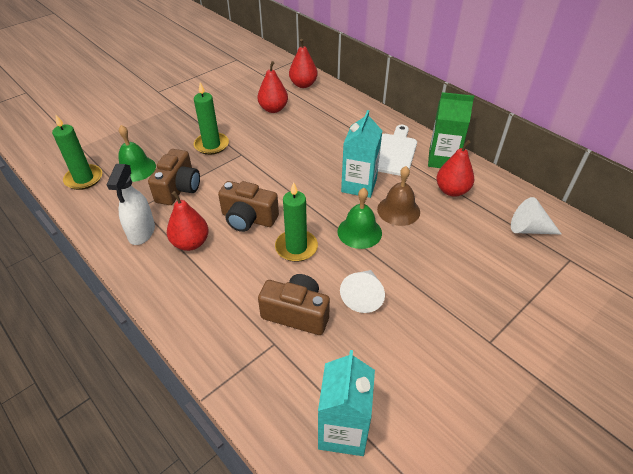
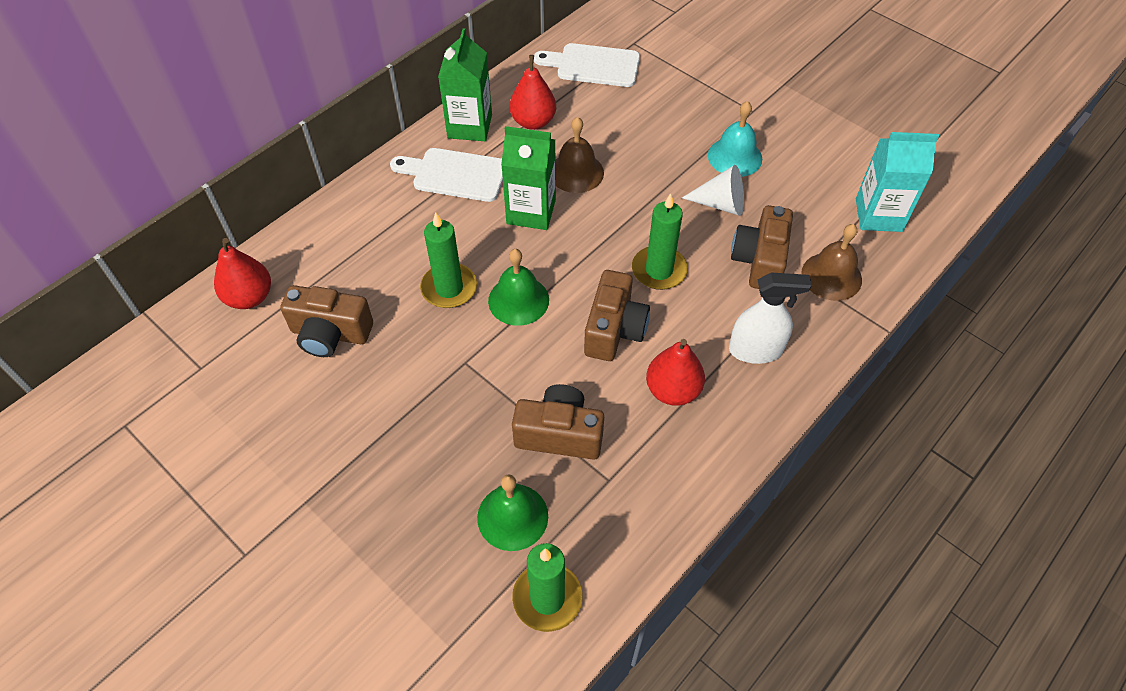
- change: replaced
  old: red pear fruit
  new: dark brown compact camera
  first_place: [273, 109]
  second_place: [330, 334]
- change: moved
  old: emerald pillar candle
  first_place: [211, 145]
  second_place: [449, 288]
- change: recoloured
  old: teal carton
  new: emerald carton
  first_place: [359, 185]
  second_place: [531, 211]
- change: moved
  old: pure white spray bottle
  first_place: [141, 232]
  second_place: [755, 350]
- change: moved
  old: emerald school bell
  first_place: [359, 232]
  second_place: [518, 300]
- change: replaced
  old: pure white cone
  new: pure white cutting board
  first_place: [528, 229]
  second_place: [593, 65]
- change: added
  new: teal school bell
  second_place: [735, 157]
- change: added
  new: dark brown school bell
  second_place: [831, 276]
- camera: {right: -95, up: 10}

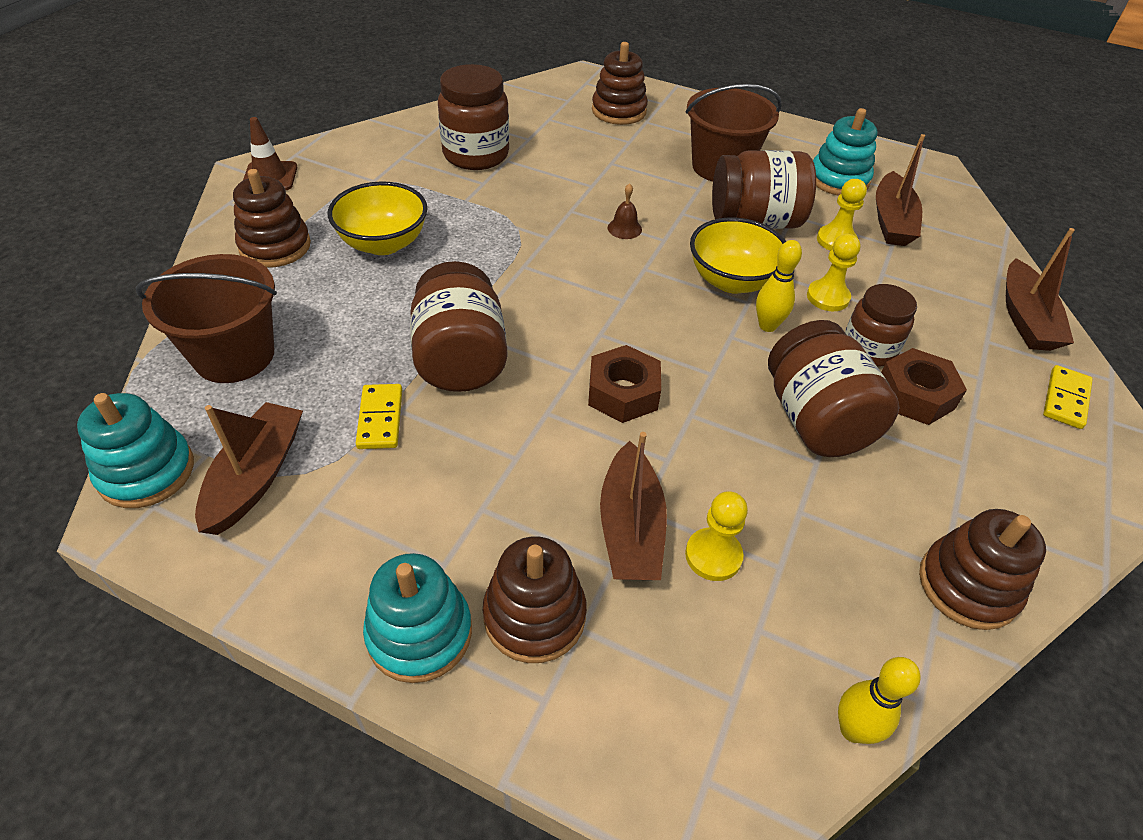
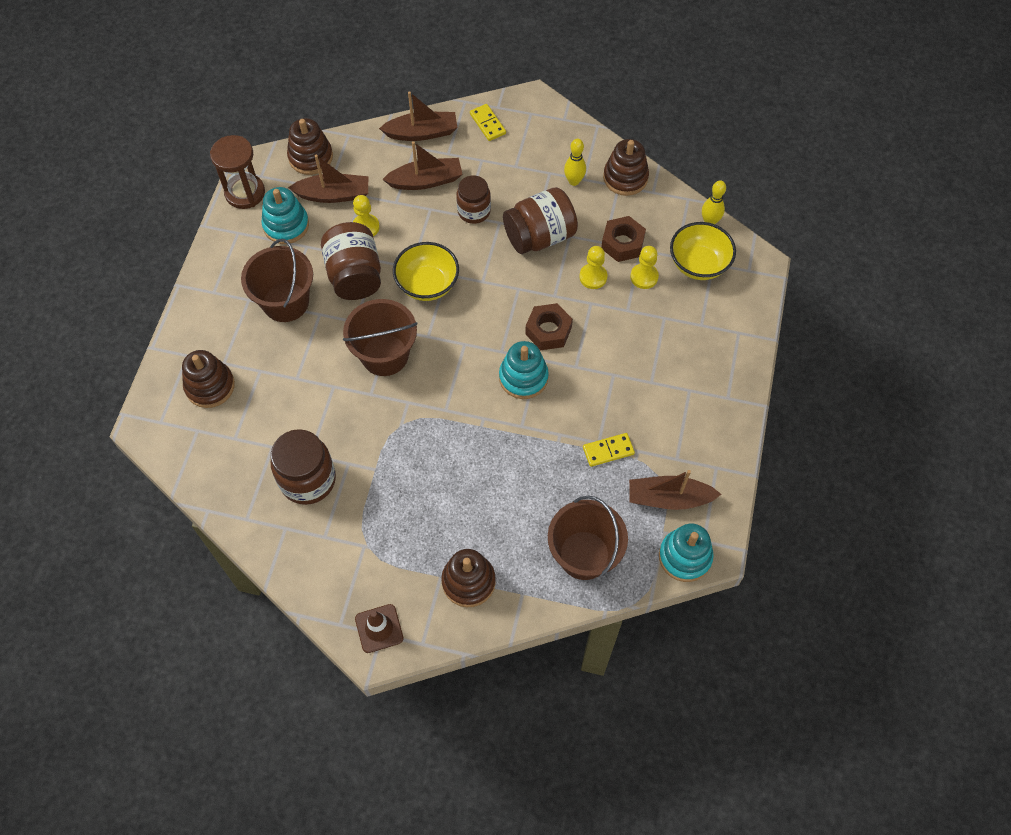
- change: moved
  old: golden serving bowl
  first_place: [383, 243]
  second_place: [698, 264]
- change: replaced
  old: dark brown school bell
  new: dark brown pail
  first_place: [624, 228]
  second_place: [385, 355]
- change: moved
  old: golden game pawn
  first_place: [827, 297]
  second_place: [593, 277]
- change: moved
  old: golden bowling pin
  first_place: [767, 326]
  second_place: [574, 181]
- change: removed
  old: dark brown jam jar
  first_place: [460, 359]
- change: moved
  old: dark brown nut
  first_place: [915, 395]
  second_place: [622, 243]
- change: turned
  old: golden domino tile
  first_place: [1065, 399]
  second_place: [487, 124]
  degrees: 45
- change: moved
  old: dark brown toy boat
  first_place: [630, 528]
  second_place: [426, 181]
- change: moved
  old: dark brown stacking rings
  first_place: [534, 615]
  second_place: [310, 157]
- change: moved
  old: teal stacking rings
  first_place: [419, 633]
  second_place: [523, 377]
- change: added
  new: dark brown sand timer
  second_place: [245, 193]
- camera: {right: -100, up: 15}

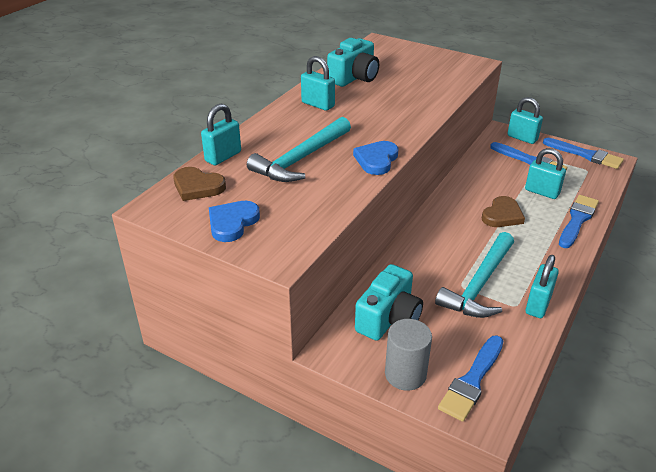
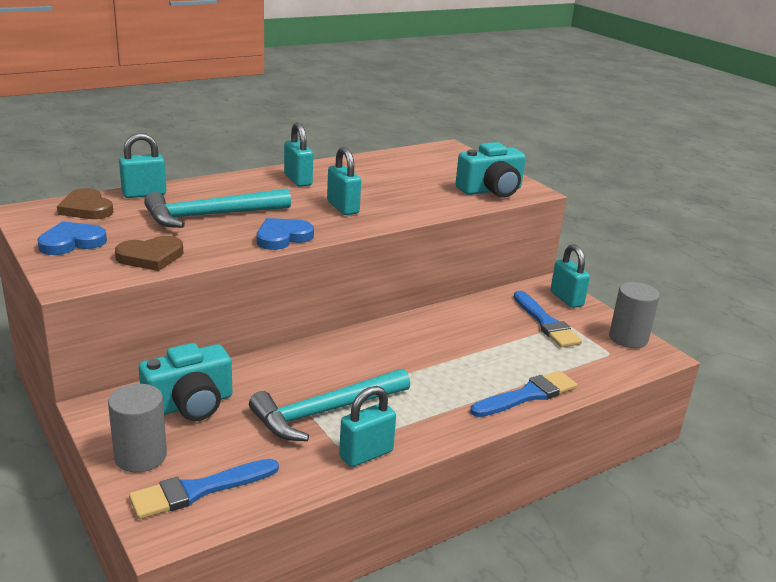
- change: moved
  old: teal compact camera
  first_place: [354, 77]
  second_place: [491, 190]
- change: replaced
  old: royal blue paint brush
  new: gray cylinder shape
  first_place: [585, 155]
  second_place: [628, 338]
- change: moved
  old: teal small lock
  first_place: [542, 192]
  second_place: [343, 207]
- change: moved
  old: dark brown heart shape
  first_place: [502, 215]
  second_place: [151, 257]
- camera: {right: 25, up: -10}

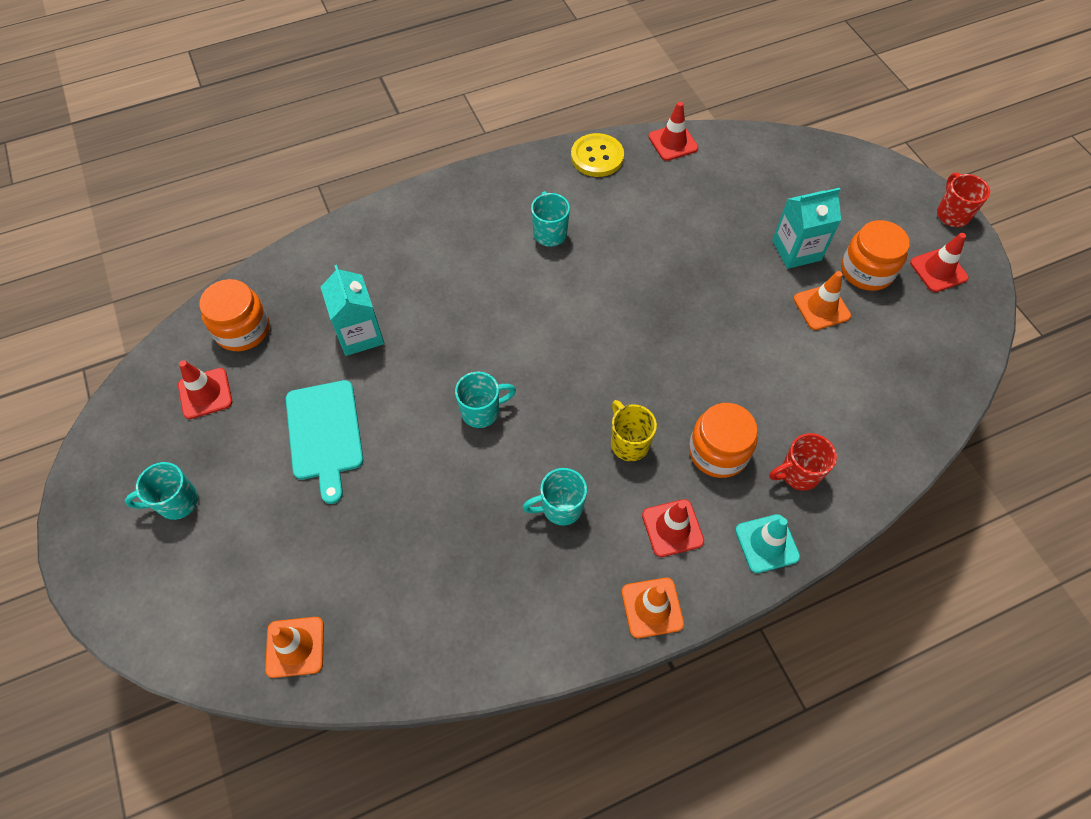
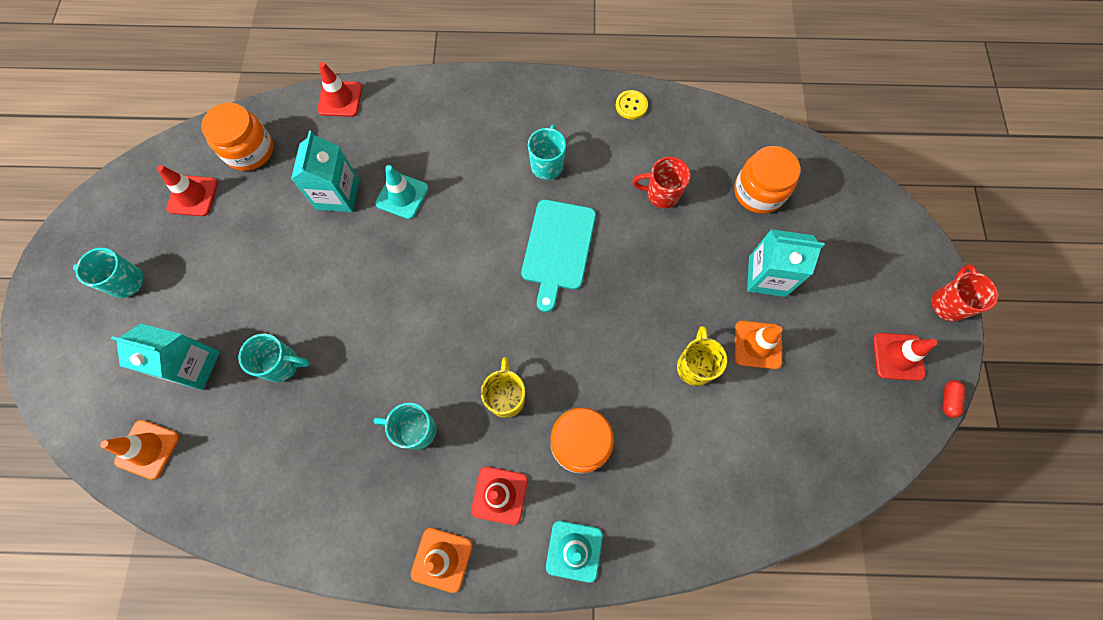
- change: moved
  old: red safety cone
  first_place: [673, 142]
  second_place: [340, 99]
- change: resized
  old: golden button
  first_place: [597, 157]
  second_place: [631, 105]
  factor: 0.61
- change: moved
  old: bright orange jam jar
  first_place: [866, 271]
  second_place: [758, 192]
- change: moved
  old: teal coffee mug
  first_place: [482, 411]
  second_place: [282, 364]
- change: moved
  old: teal cutting board
  first_place: [325, 434]
  second_place: [558, 248]
- change: moved
  old: red coffee mug
  first_place: [798, 473]
  second_place: [661, 194]
- change: added
  new: teal safety cone
  second_place: [402, 196]
- change: added
  new: teal carton
  second_place: [193, 365]
- change: added
  new: golden coffee mug
  second_place: [694, 366]
- change: added
  new: red capsule
  second_place: [948, 400]
- camera: {right: 25, up: 10}

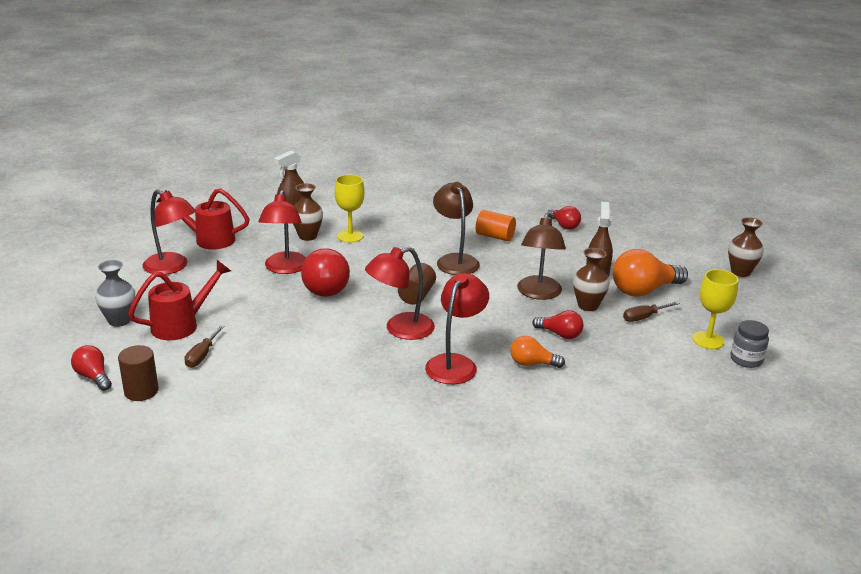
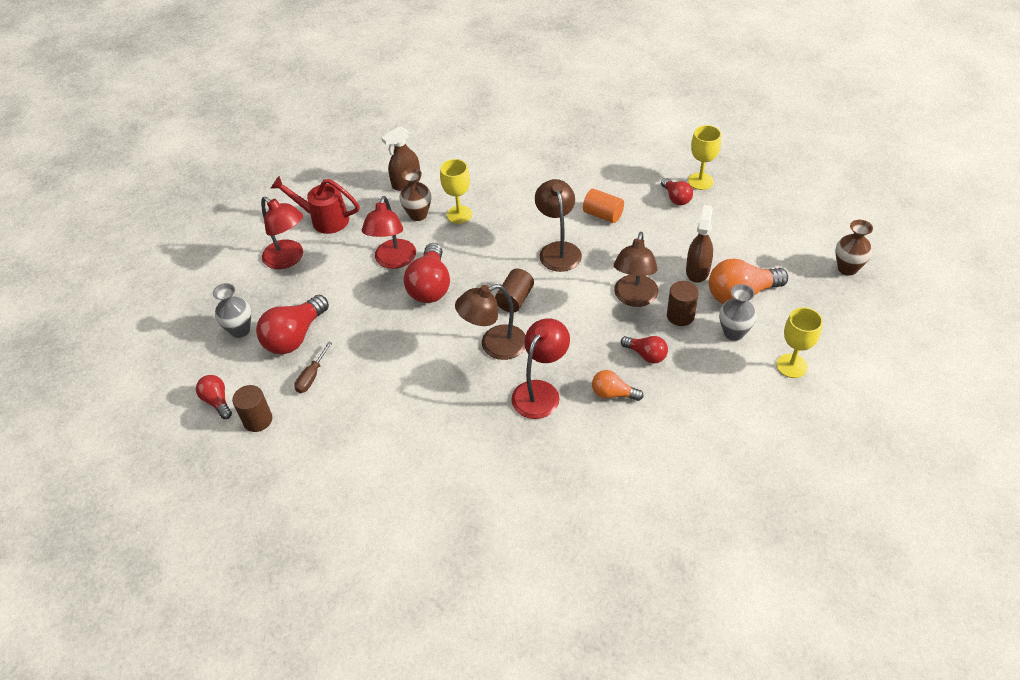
- change: recoloured
  old: red reading lamp
  new: dark brown reading lamp
  first_place: [400, 329]
  second_place: [494, 346]
- change: replaced
  old: dark brown vase
  new: dark brown cylinder shape
  first_place: [588, 306]
  second_place: [680, 316]
- change: replaced
  old: red sprinkling can
  new: red light bulb
  first_place: [181, 325]
  second_place: [295, 336]
- change: replaced
  old: dark brown screwdriver
  new: gray vase
  first_place: [644, 317]
  second_place: [733, 333]
- change: removed
  old: gray jam jar
  first_place: [746, 360]
- change: added
  new: golden wine glass
  second_place: [700, 181]
- camera: {right: 10, up: 20}

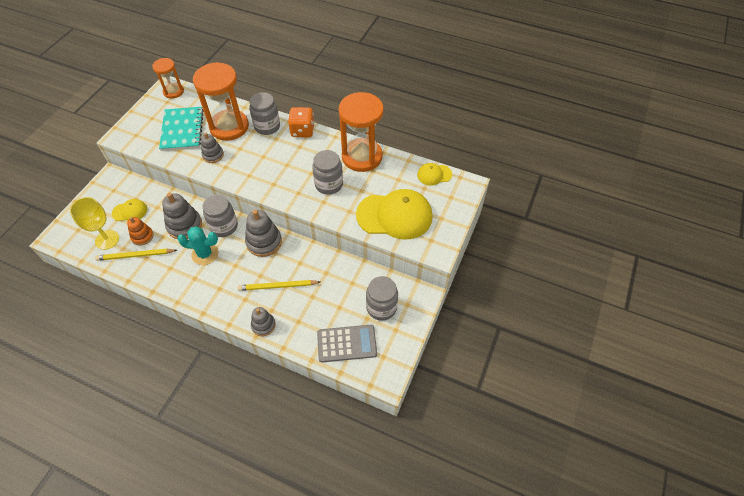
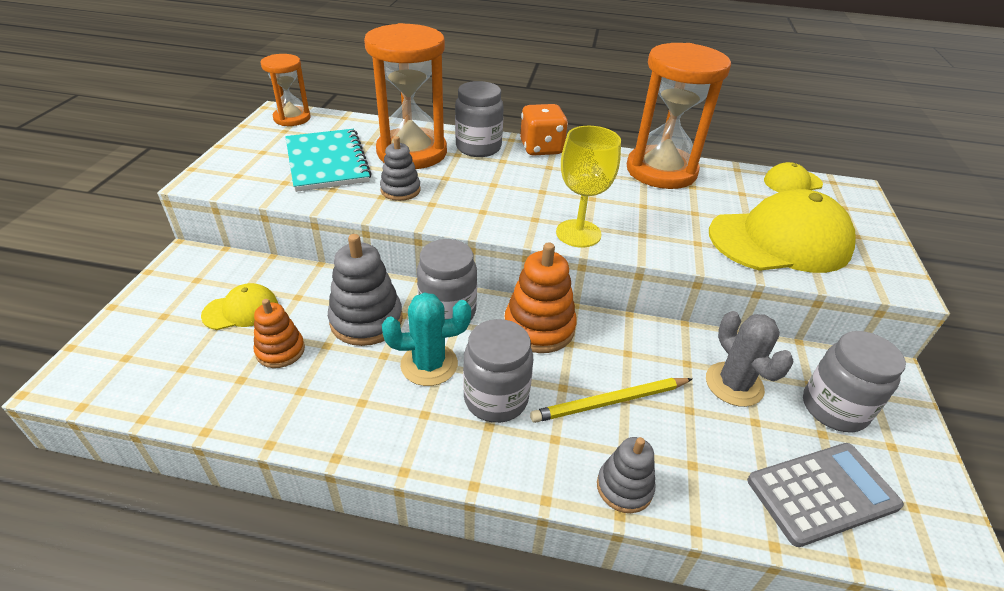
- change: moved
  old: gray jam jar
  first_place: [329, 184]
  second_place: [496, 399]
- change: moved
  old: golden wine glass
  first_place: [107, 240]
  second_place: [578, 233]
- change: recoloured
  old: gray stacking rings
  new: bright orange stacking rings
  first_place: [264, 242]
  second_place: [539, 327]
- change: removed
  old: golden pencil
  first_place: [136, 255]
- change: added
  new: gray prickly plant
  second_place: [734, 384]
- camera: {right: -15, up: -15}

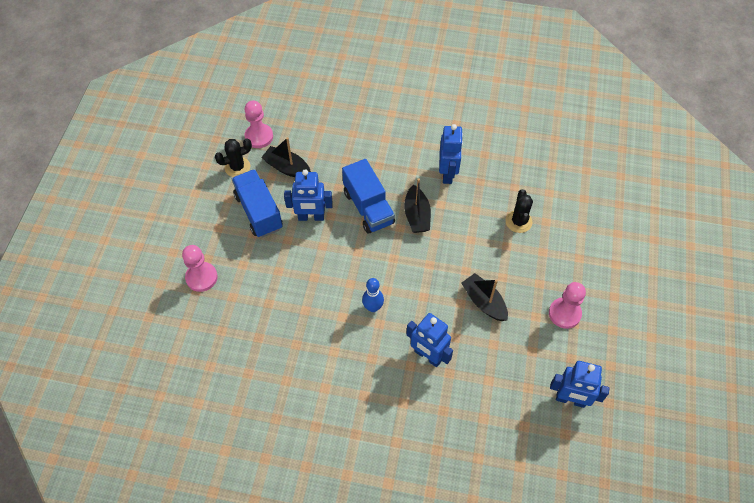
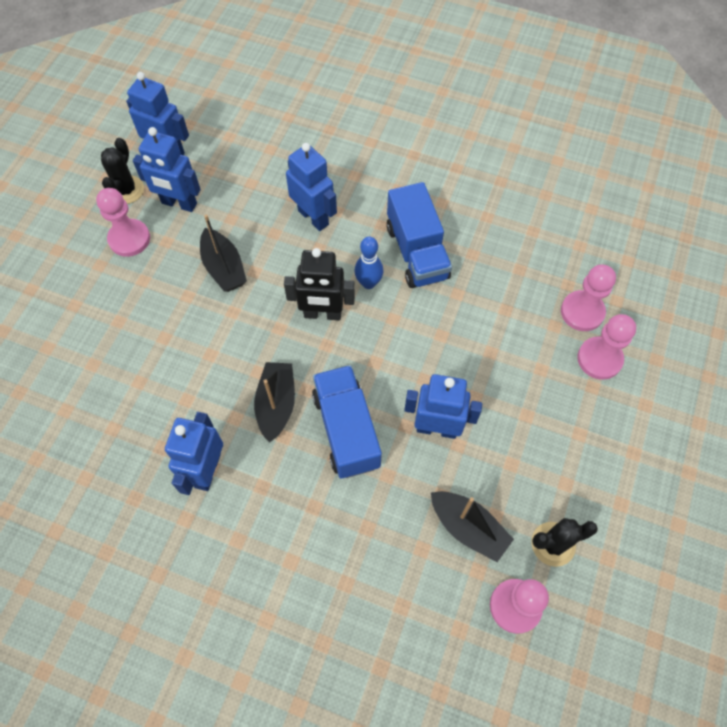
- change: moved
  old: royal blue truck
  first_place: [259, 212]
  second_place: [416, 252]
- change: moved
  old: jet-black prickly plant
  first_place: [518, 221]
  second_place: [126, 190]
- change: added
  new: royal blue robot figure
  second_place: [179, 203]
- change: added
  new: jet-black robot figure
  second_place: [322, 314]
- change: added
  new: rose-pink game pawn
  second_place: [582, 312]
- camera: {right: -170, up: 5}

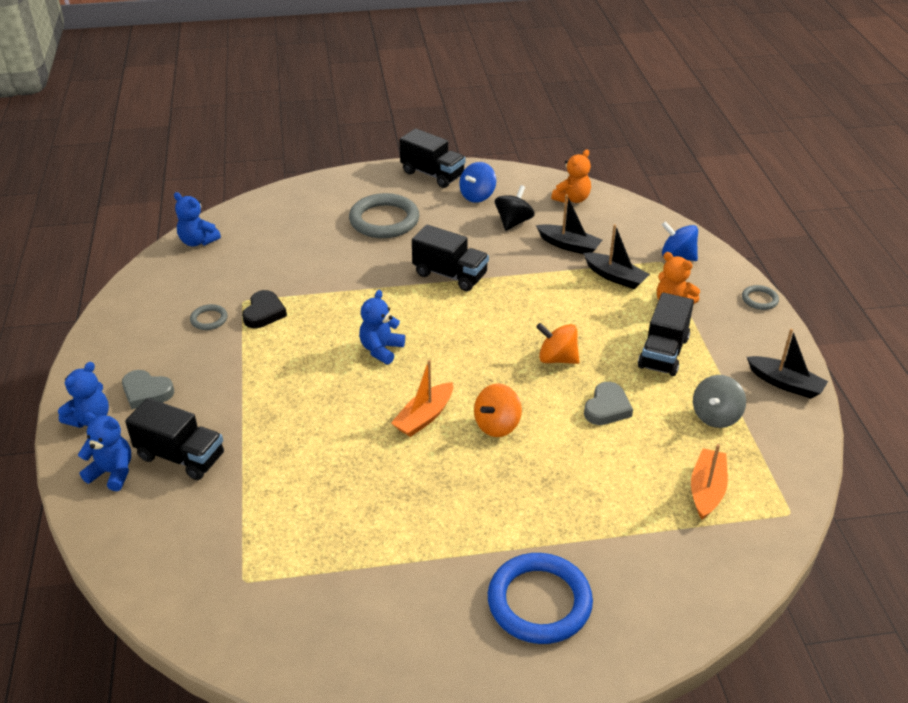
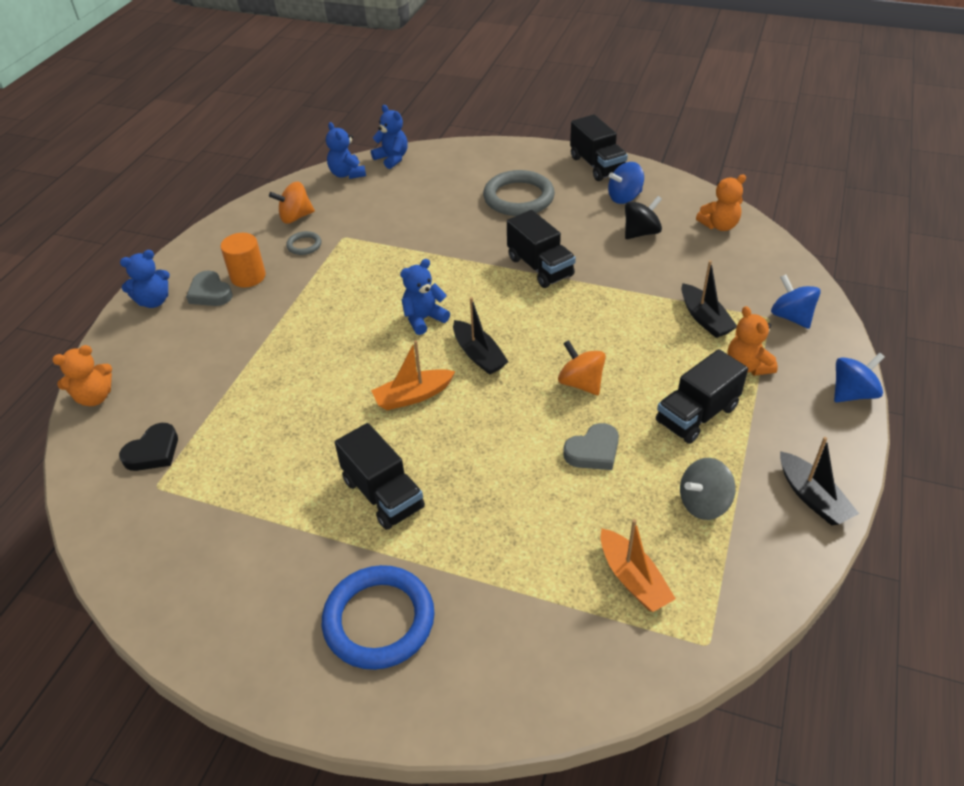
- change: moved
  old: jet-black toy boat
  first_place: [569, 245]
  second_place: [479, 355]
- change: replaced
  old: gray ring
  new: royal blue whirligig
  first_place: [759, 299]
  second_place: [852, 393]
- change: moved
  old: jet-black heart shape
  first_place: [264, 313]
  second_place: [153, 452]
- change: moved
  old: bright orange whirligig
  first_place: [497, 425]
  second_place: [295, 217]
- change: moved
  old: jet-black truck
  first_place: [181, 456]
  second_place: [383, 494]
- change: moved
  old: royal blue teddy bear
  first_place: [112, 472]
  second_place: [392, 158]
- change: turned
  old: bright orange toy boat
  first_place: [706, 490]
  second_place: [633, 579]
  degrees: 105
- change: added
  new: bright orange cylinder shape
  second_place: [248, 276]
- change: added
  new: bright orange teddy bear
  second_place: [95, 397]
- camera: {right: 30, up: 5}

